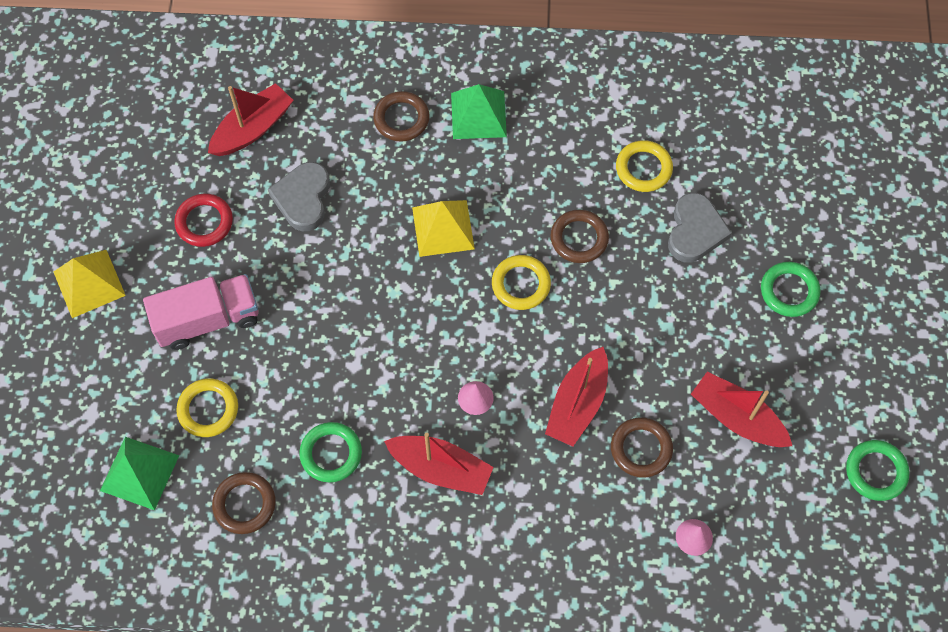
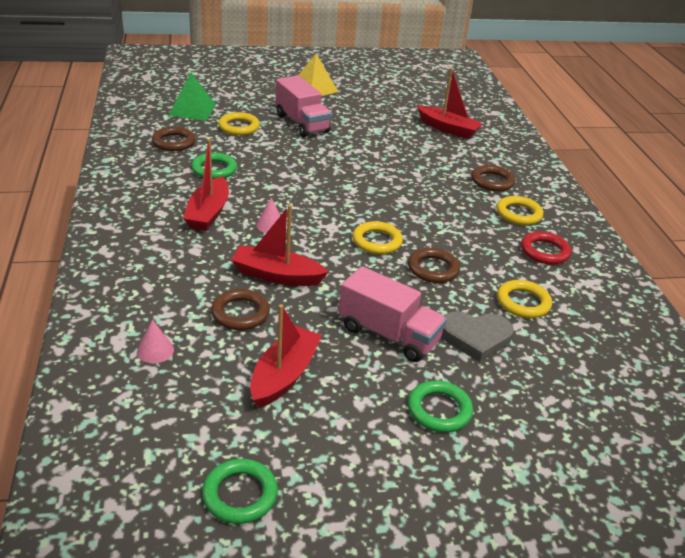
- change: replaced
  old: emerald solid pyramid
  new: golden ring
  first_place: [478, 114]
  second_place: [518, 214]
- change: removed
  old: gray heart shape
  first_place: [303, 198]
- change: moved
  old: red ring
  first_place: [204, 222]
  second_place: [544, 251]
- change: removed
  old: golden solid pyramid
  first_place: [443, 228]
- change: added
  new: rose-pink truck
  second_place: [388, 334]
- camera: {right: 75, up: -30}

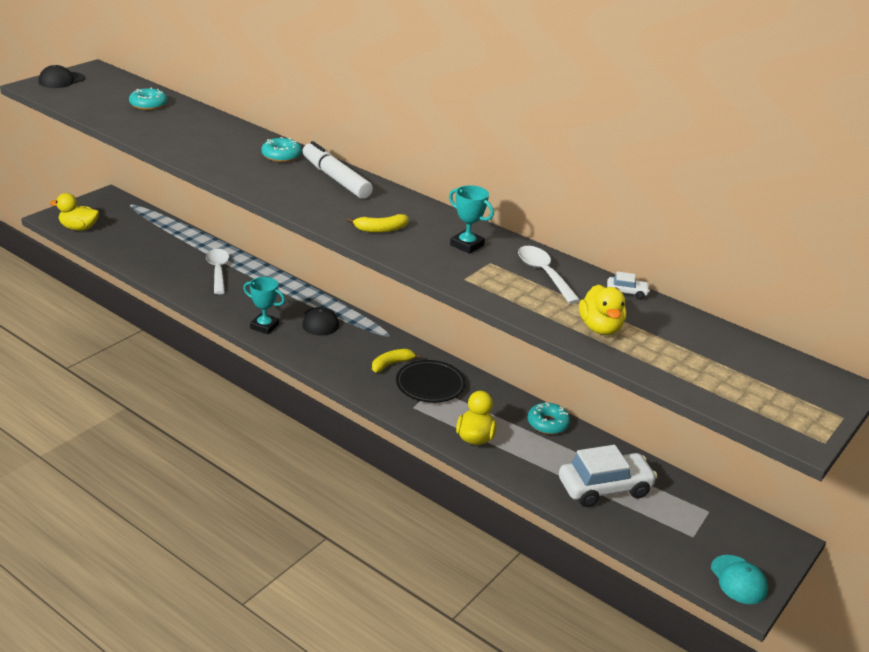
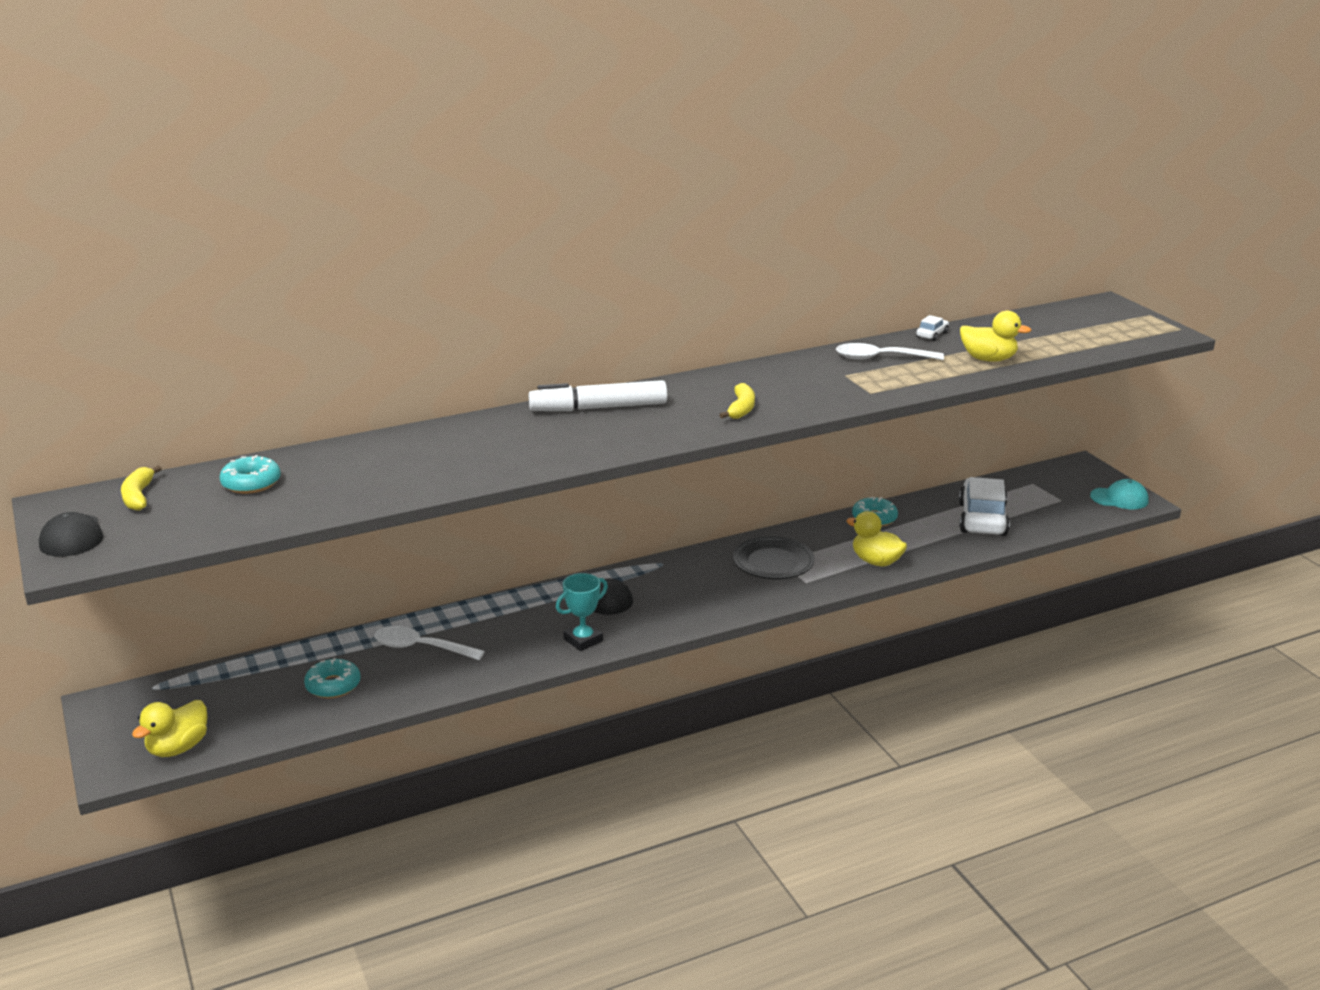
- change: moved
  old: teal glazed donut
  first_place: [281, 156]
  second_place: [333, 685]
- change: removed
  old: teal award cup
  first_place: [467, 245]
- change: moved
  old: golden banana fruit
  first_place: [391, 364]
  second_place: [138, 496]
- camera: {right: -60, up: -5}

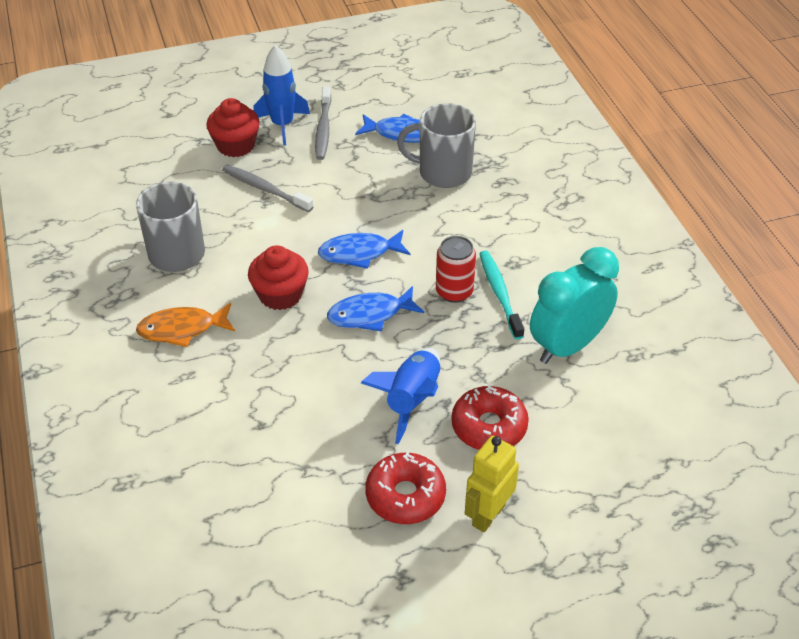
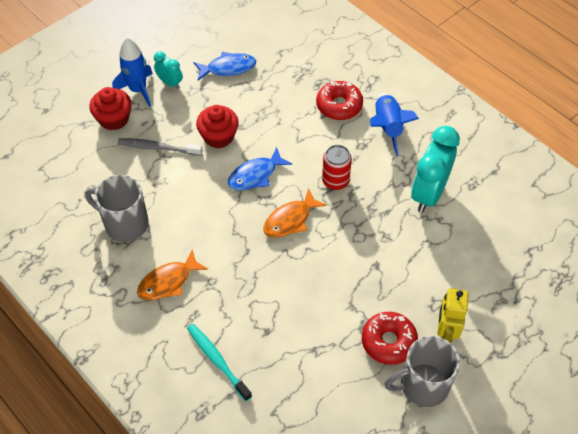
- change: replaced
  old: gray tooth brush
  new: teal clock
  first_place: [323, 129]
  second_place: [170, 83]
- change: moved
  old: gray coffee mug
  first_place: [443, 172]
  second_place: [422, 385]
- change: moved
  old: red muffin
  first_place: [280, 295]
  second_place: [218, 137]
- change: moved
  old: teal tooth brush
  first_place: [499, 293]
  second_place: [217, 360]
- change: recoloured
  old: royal blue toy fish
  new: bright orange toy fish
  first_place: [370, 315]
  second_place: [290, 220]
- change: moved
  old: royal blue toy rocket
  first_place: [412, 400]
  second_place: [387, 127]
- change: moved
  old: red glazed donut
  first_place: [489, 426]
  second_place: [339, 105]
- camera: {right: -25, up: 10}

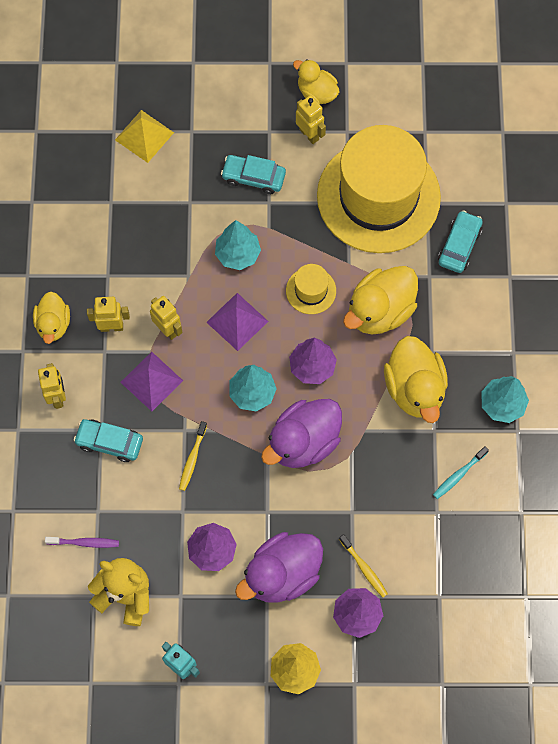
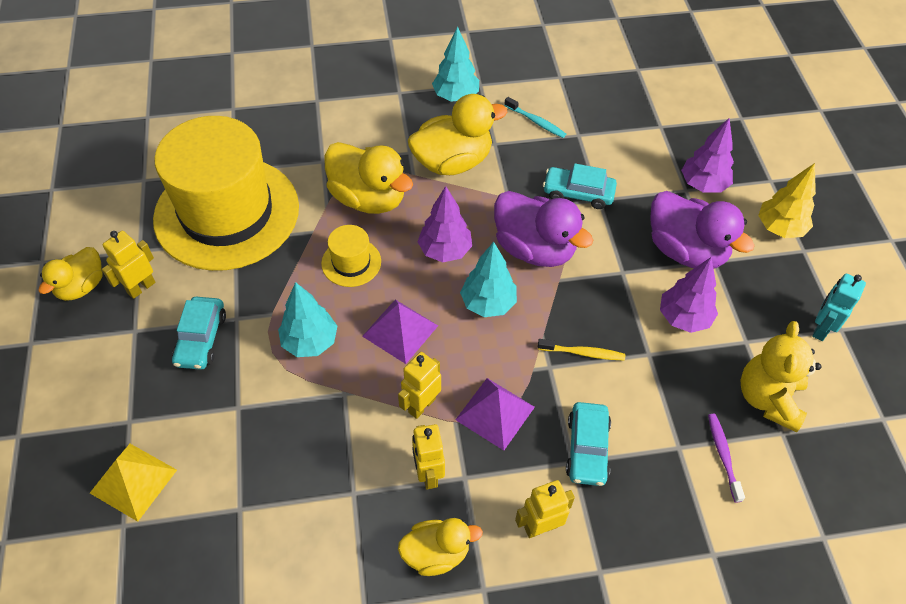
- change: moved
  old: teal car
  first_place: [459, 245]
  second_place: [578, 193]
- change: removed
  old: golden tooth brush
  first_place: [364, 568]
- camera: {right: -100, up: -15}

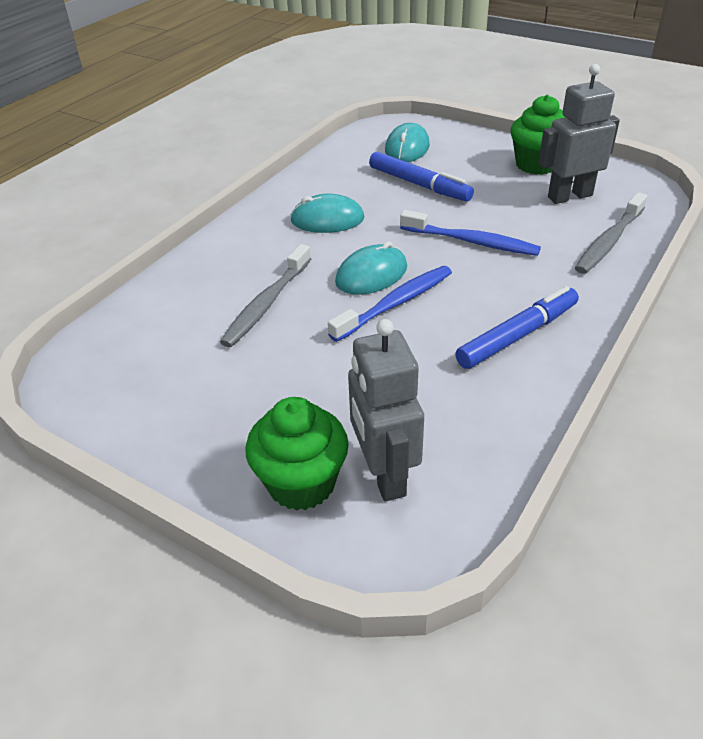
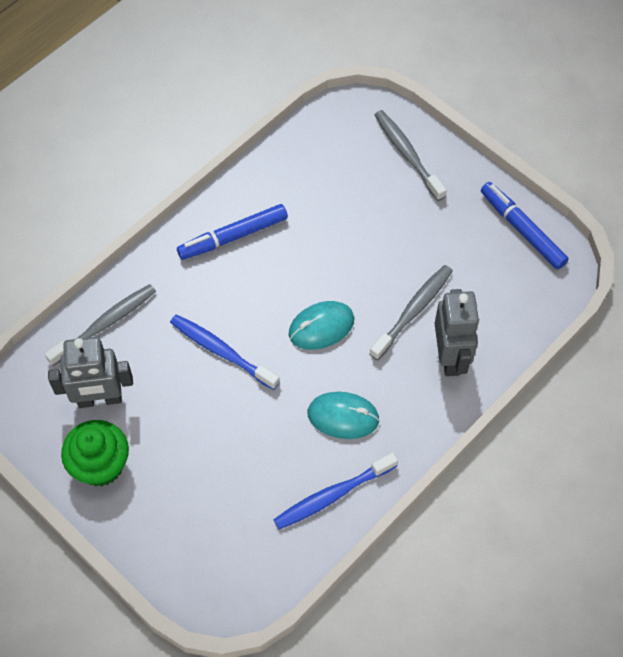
- change: removed
  old: teal computer mouse
  first_place: [407, 148]
- change: moved
  old: royal blue marker pen
  first_place: [419, 184]
  second_place: [522, 230]
- change: moved
  old: royal blue tooth brush
  first_place: [395, 304]
  second_place: [332, 495]
- change: moved
  old: gray robot figure
  first_place: [384, 474]
  second_place: [450, 357]
- change: replaced
  old: emerald muffin
  new: gray tooth brush
  first_place: [301, 483]
  second_place: [407, 154]
- camera: {right: -170, up: 20}

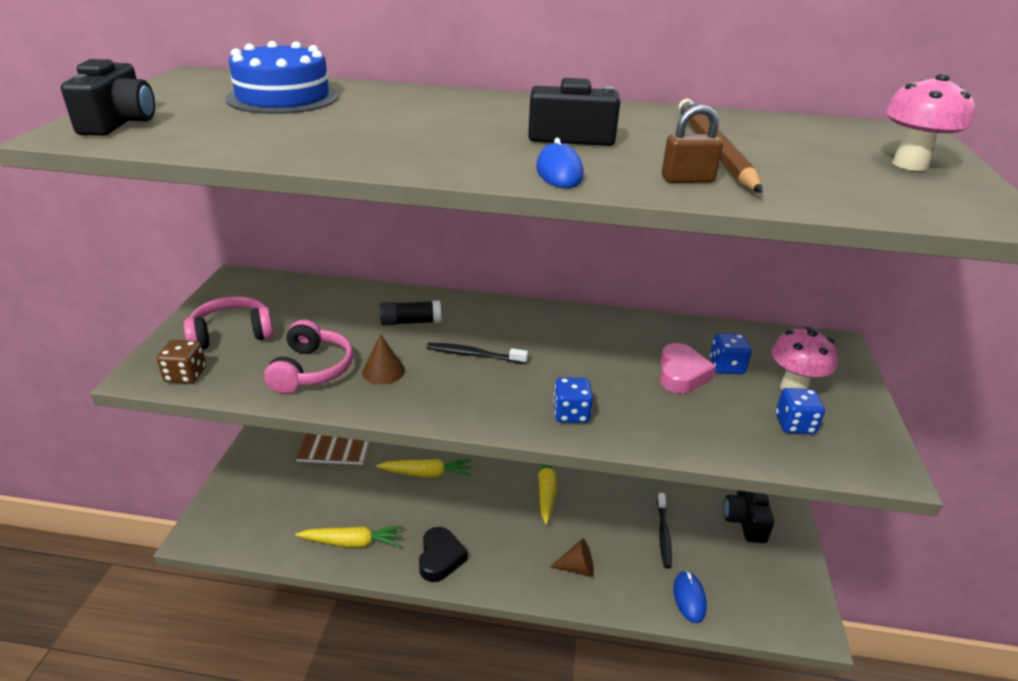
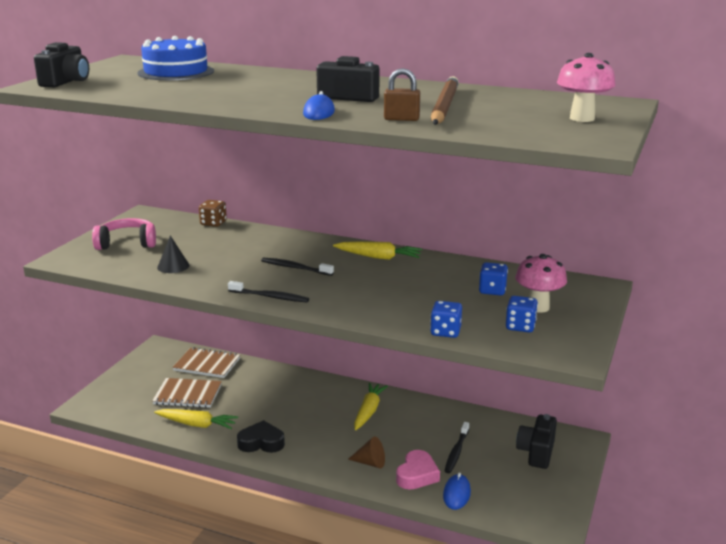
- change: removed
  old: jet-black glue
  first_place: [410, 322]
- change: replaced
  old: rose-pink headset
  new: jet-black cone
  first_place: [312, 370]
  second_place: [173, 266]
- change: removed
  old: dark brown cone
  first_place: [383, 371]
- change: moved
  old: dark brown die
  first_place: [186, 375]
  second_place: [213, 223]
- change: moved
  old: rose-pink heart shape
  first_place: [681, 374]
  second_place: [417, 475]
- change: moved
  old: royal blue die
  first_place: [571, 413]
  second_place: [445, 332]
- change: moved
  old: golden root vegetable
  first_place: [426, 474]
  second_place: [378, 257]
- change: turned
  old: jet-black heart shape
  first_place: [440, 558]
  second_place: [261, 442]
  degrees: -105
- change: added
  new: jet-black tooth brush
  second_place: [270, 297]
- change: added
  new: dark brown exercise book
  second_place: [187, 395]
- camera: {right: 15, up: -10}

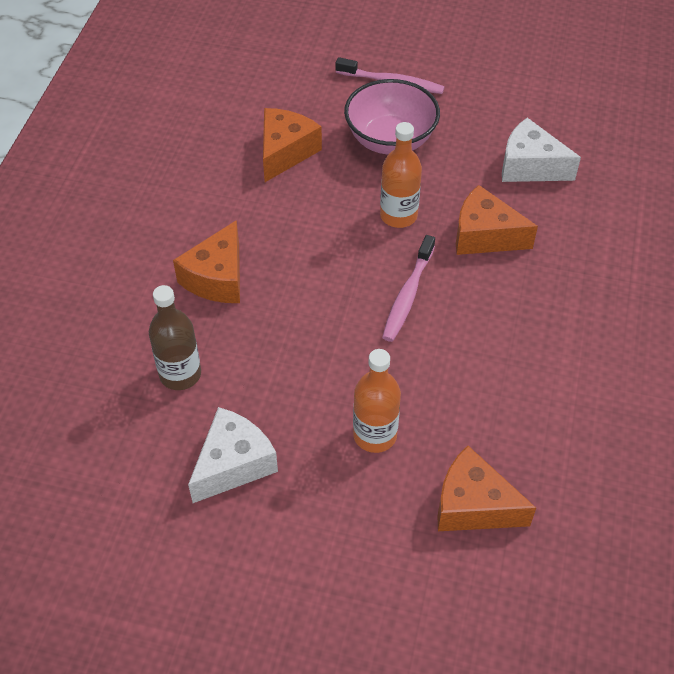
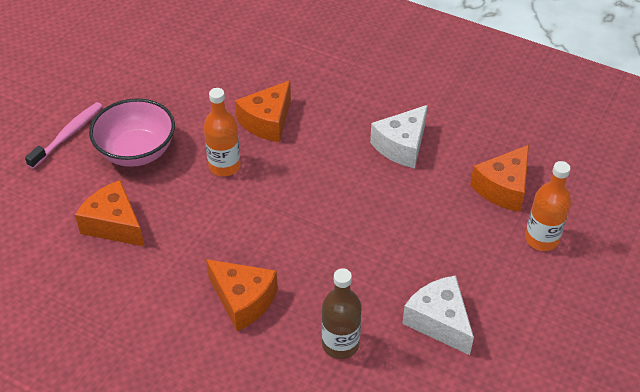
- change: moved
  old: pure white cheese
  first_place: [530, 166]
  second_place: [401, 146]
- change: removed
  old: rose-pink tooth brush
  first_place: [407, 295]
- change: moved
  old: bright orange flask
  first_place: [375, 435]
  second_place: [541, 239]
- camera: {right: -75, up: -5}

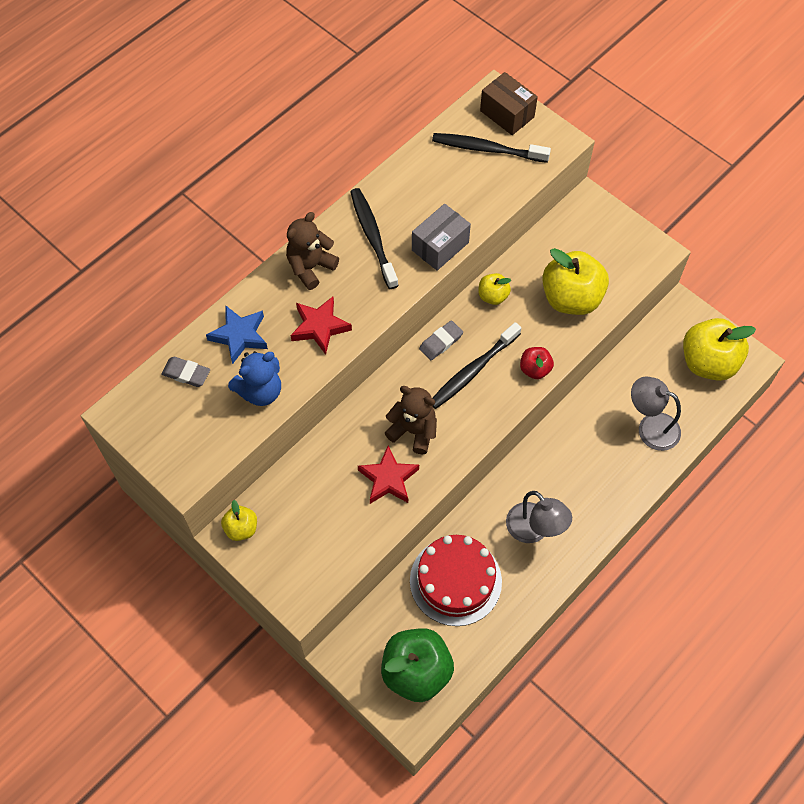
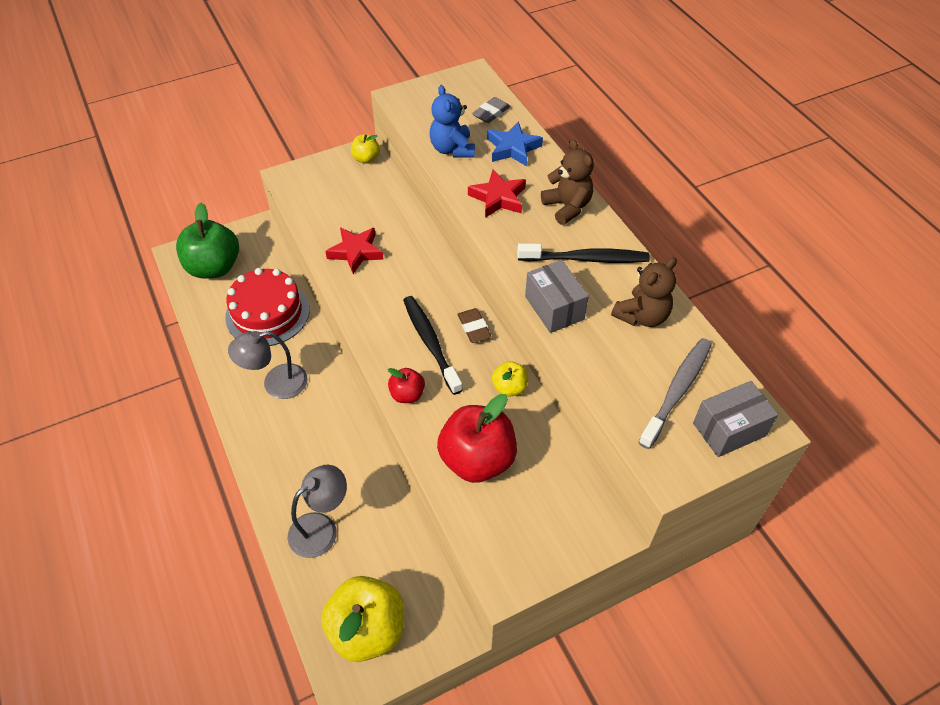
- change: recoloured
  old: dark brown box
  new: gray box
  first_place: [507, 114]
  second_place: [729, 429]
- change: recoloured
  old: jet-black tooth brush
  new: gray tooth brush
  first_place: [487, 149]
  second_place: [677, 391]
- change: recoloured
  old: golden apple
  new: red apple
  first_place: [571, 298]
  second_place: [477, 460]
- change: recoloured
  old: gray gum eraser
  new: dark brown gum eraser
  first_place: [441, 342]
  second_place: [474, 328]
- change: moved
  old: dark brown teddy bear
  first_place: [413, 431]
  second_place: [642, 316]
- camera: {right: 110, up: -10}

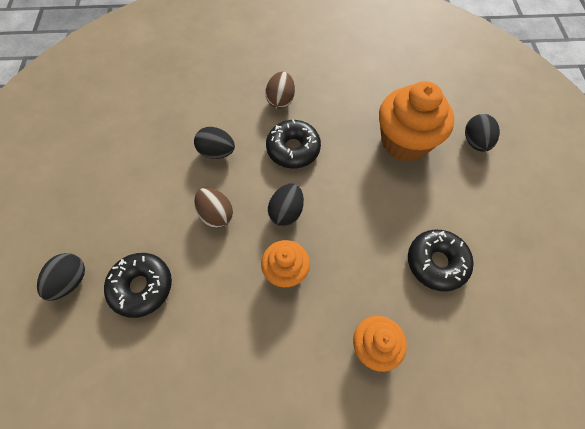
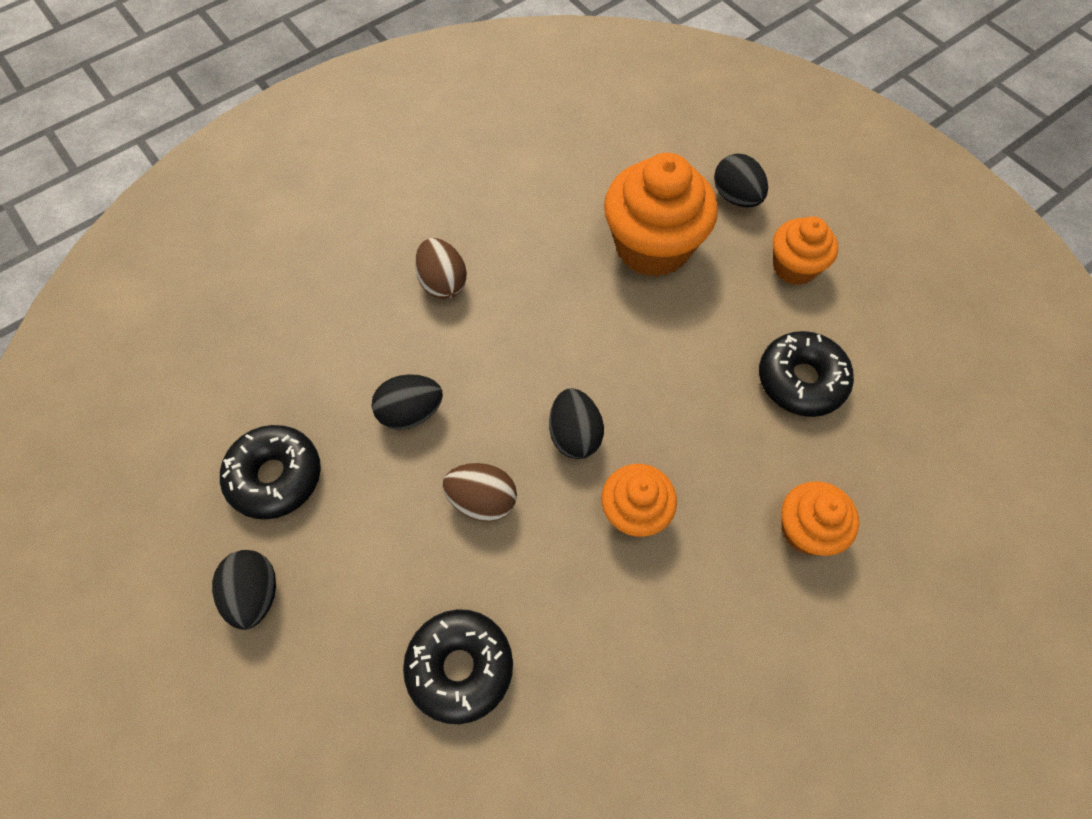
- change: moved
  old: jet-black glazed donut
  first_place: [293, 149]
  second_place: [275, 476]
- change: moved
  old: jet-black toy egg
  first_place: [70, 281]
  second_place: [255, 594]
- change: added
  new: bright orange muffin
  second_place: [794, 267]
- camera: {right: -35, up: 0}

